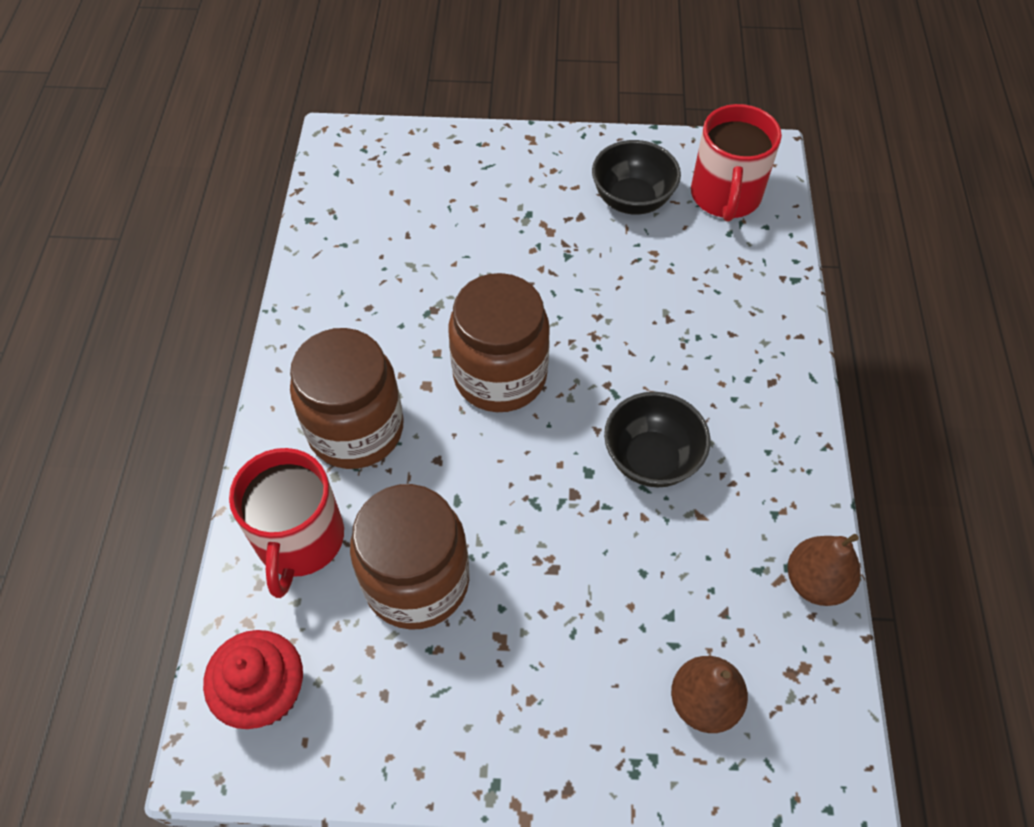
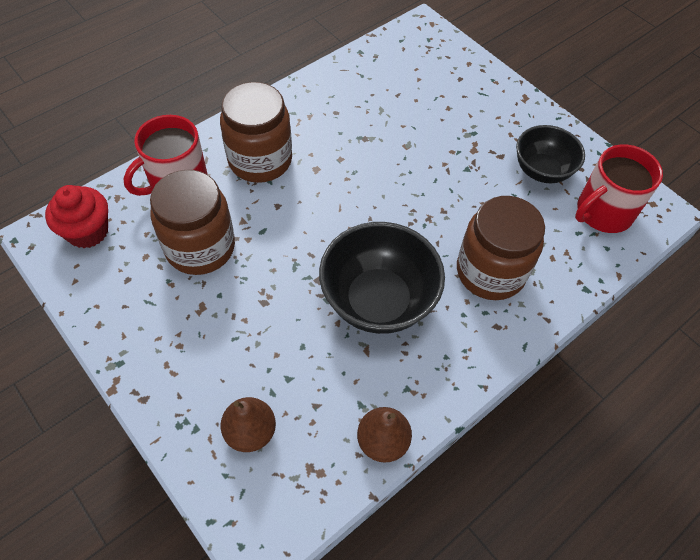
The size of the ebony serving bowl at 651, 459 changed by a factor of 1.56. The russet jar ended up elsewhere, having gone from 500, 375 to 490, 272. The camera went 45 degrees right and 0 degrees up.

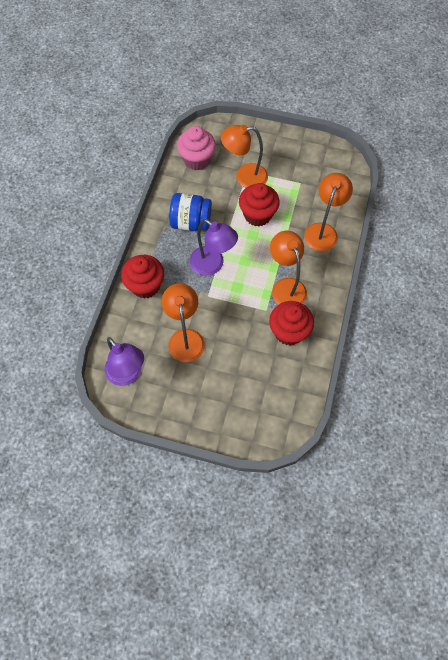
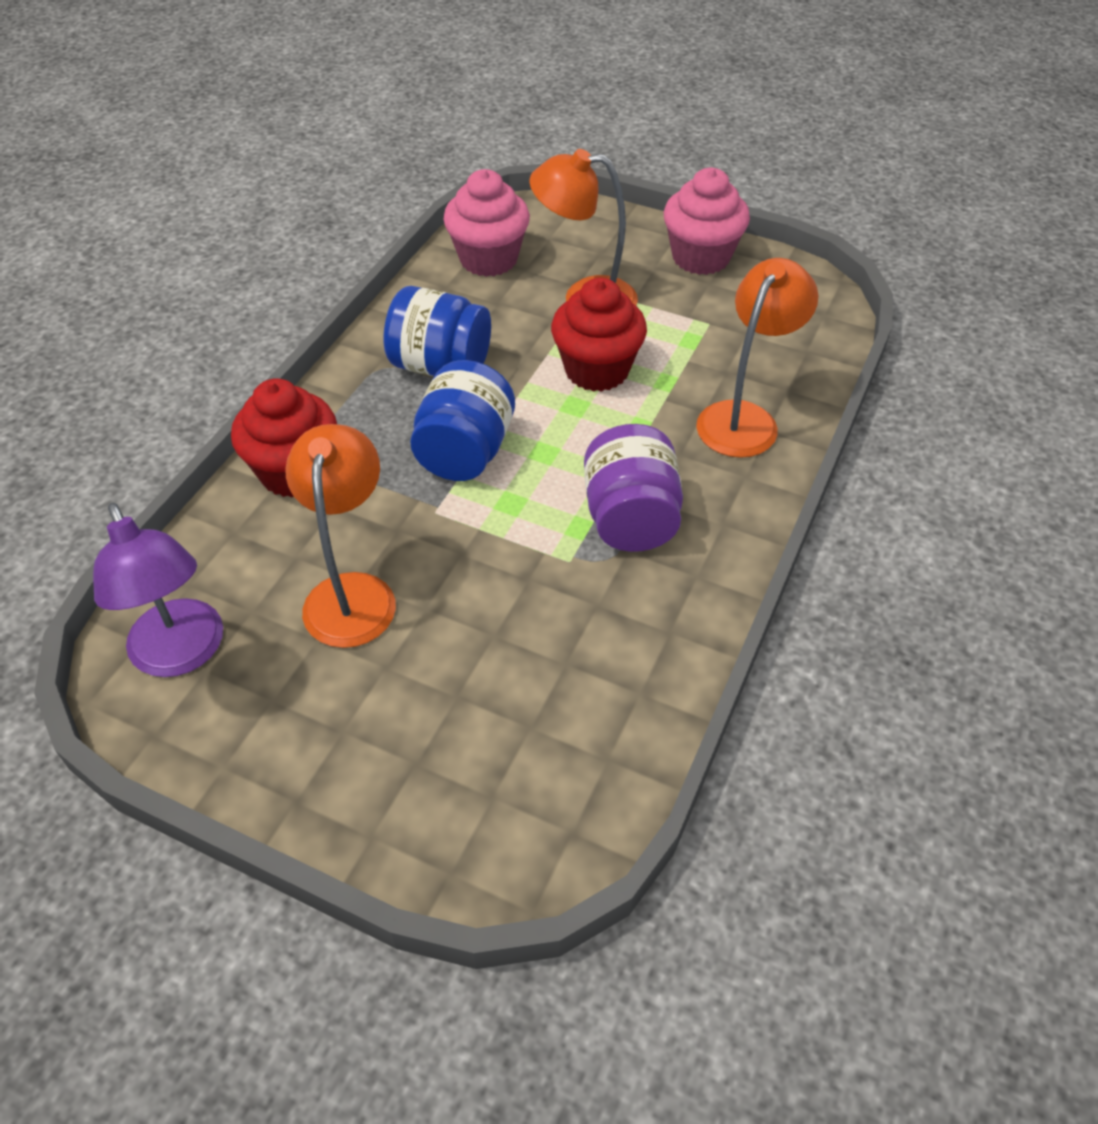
Where the purple reading lamp stood at 212, 265, the royal blue jar came to stand at 465, 452. Where the orange reading lamp stood at 286, 286, the purple jar came to stand at 630, 518. The second view gained the pink fairy cake at 701, 257. The second view lost the red fairy cake at 289, 332. The camera went 10 degrees right and 15 degrees down.

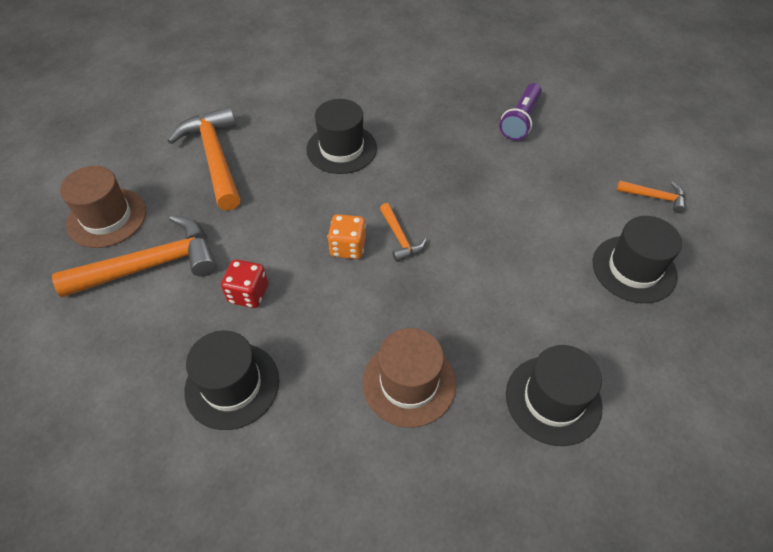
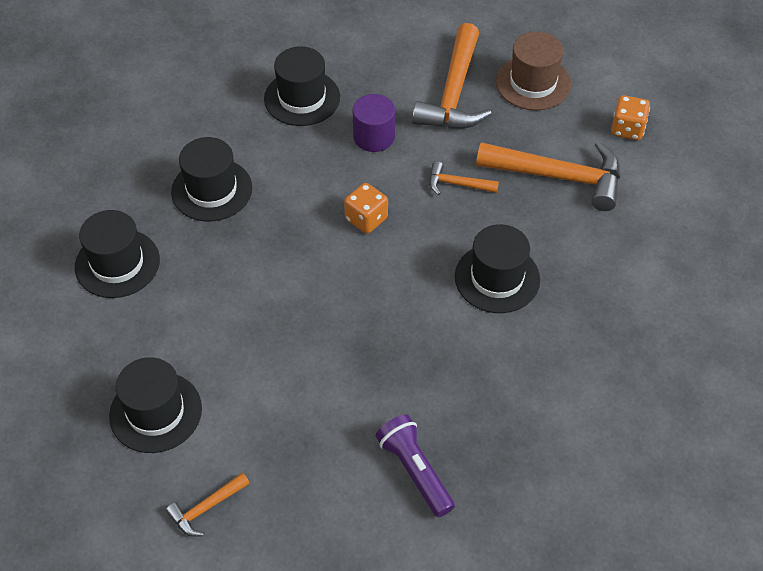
What was the russet top hat at 409, 383 turned into the ebony top hat at 212, 190. Where the red game die stood at 248, 294, the purple cylinder came to stand at 374, 137. The orange hammer ended up elsewhere, having gone from 400, 238 to 457, 184. The second view gained the orange game die at 627, 129. The camera went 125 degrees right and 0 degrees up.

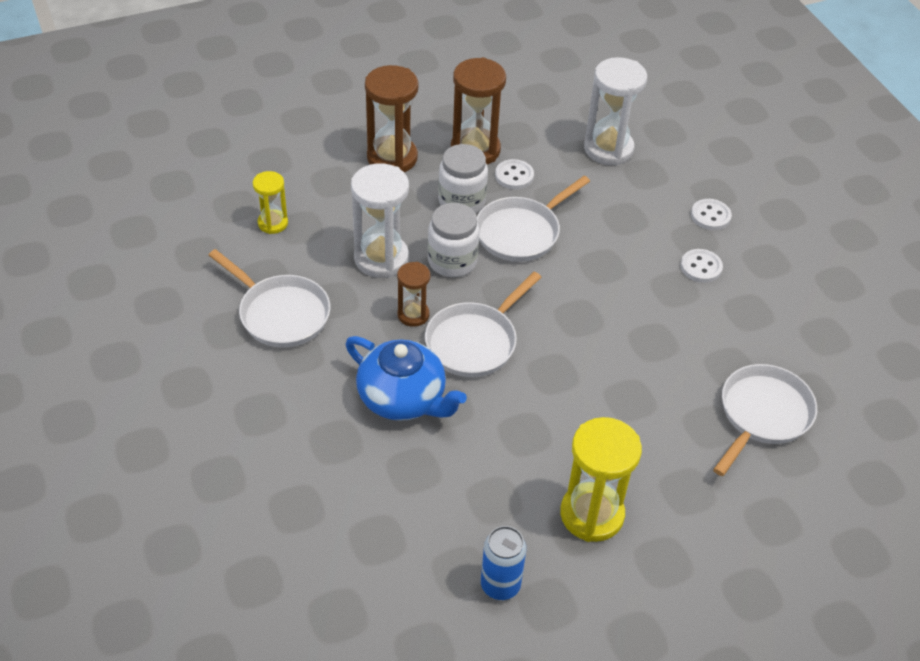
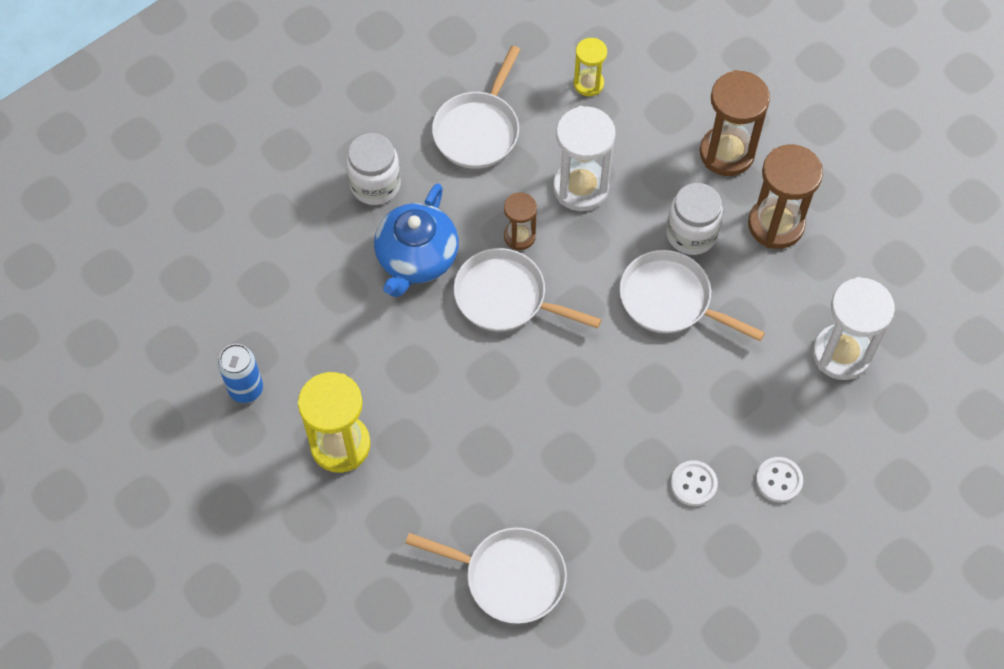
The snow-white jar ended up elsewhere, having gone from 452, 261 to 375, 185. The second view lost the snow-white sewing button at 514, 176. The camera went 75 degrees right and 15 degrees up.

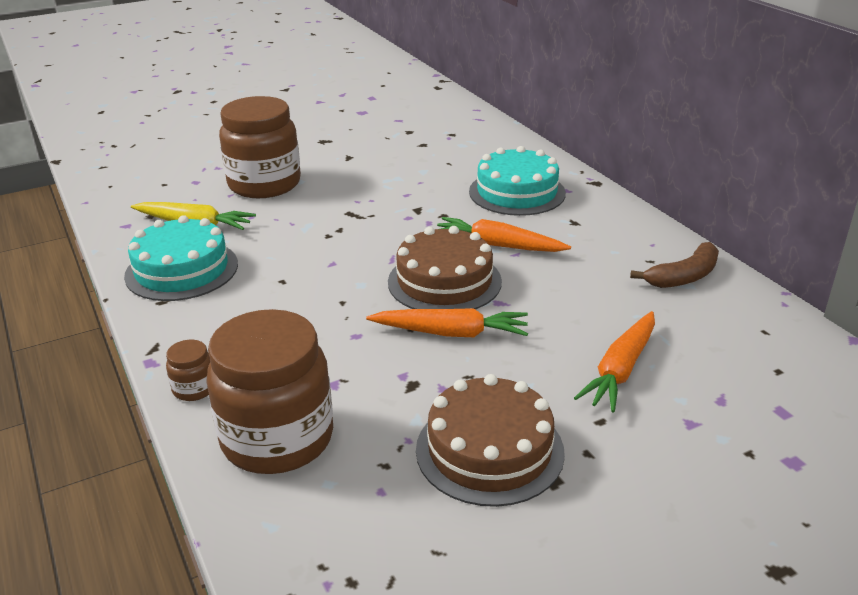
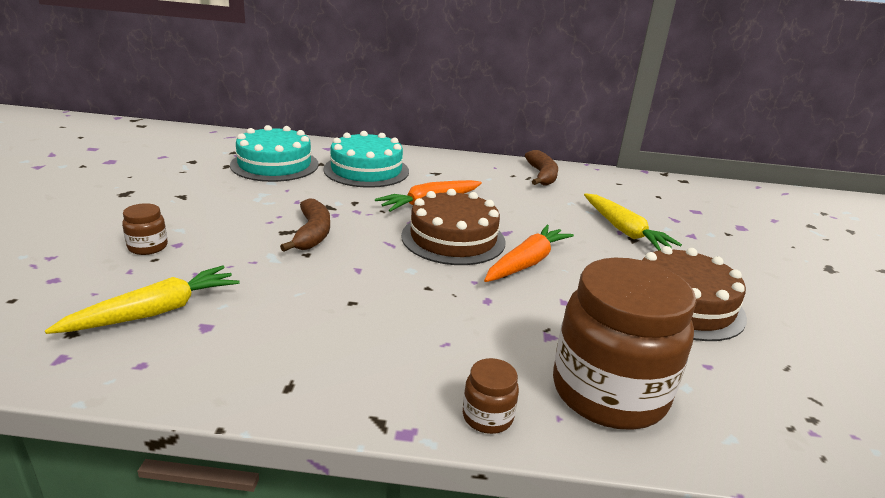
The size of the russet jar at 264, 184 changed by a factor of 0.42. The teal gateau ended up elsewhere, having gone from 182, 270 to 275, 164. The second view gained the russet banana fruit at 312, 233. What was the orange toy carrot at 621, 369 turned into the bright yellow toy carrot at 623, 230. The camera went 60 degrees left and 5 degrees down.

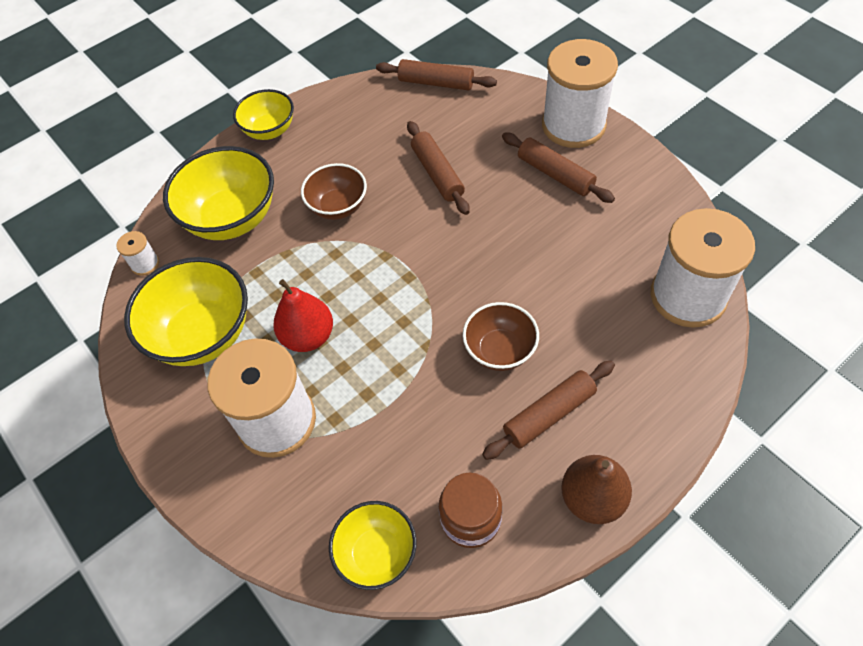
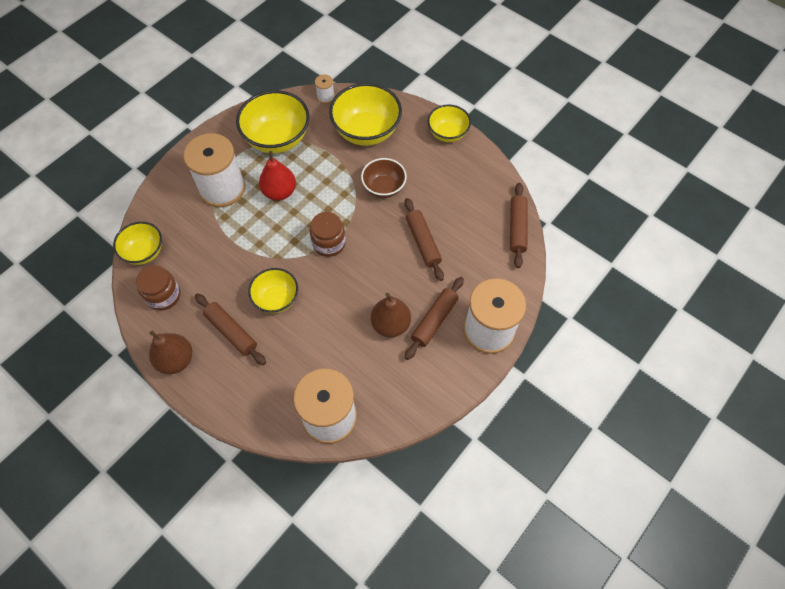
What was the russet serving bowl at 500, 350 turned into the bright yellow serving bowl at 276, 299. The second view gained the russet jar at 329, 243. The second view gained the russet pear fruit at 390, 324. The russet pastry roller at 437, 173 ended up facing another way, 75 degrees counterclockwise from before. The camera went 75 degrees right and 5 degrees up.

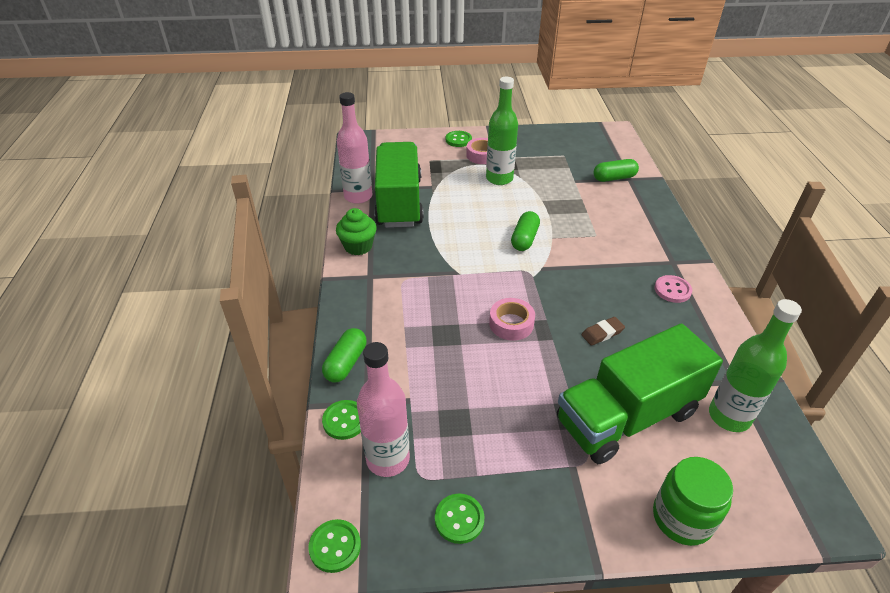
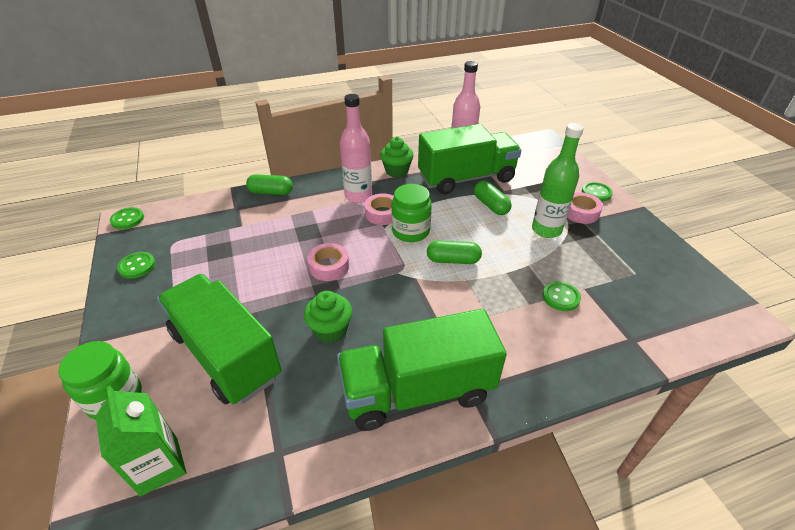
The second view gained the leaf-green juice carton at 159, 466. Where the russet eraser stood at 602, 333, the leaf-green fairy cake came to stand at 330, 330. Where the pink sewing button stood at 672, 290, the leaf-green toy truck came to stand at 417, 390. The pink flask ended up elsewhere, having gone from 388, 459 to 358, 196. The second view gained the pink tape at 382, 213. The second view gained the leaf-green jar at 410, 231. The leaf-green pill shape ended up elsewhere, having gone from 614, 178 to 491, 205. The leaf-green sewing button ended up elsewhere, having gone from 344, 421 to 561, 297. The second view lost the leaf-green flask at 729, 416. The camera went 75 degrees right and 0 degrees up.

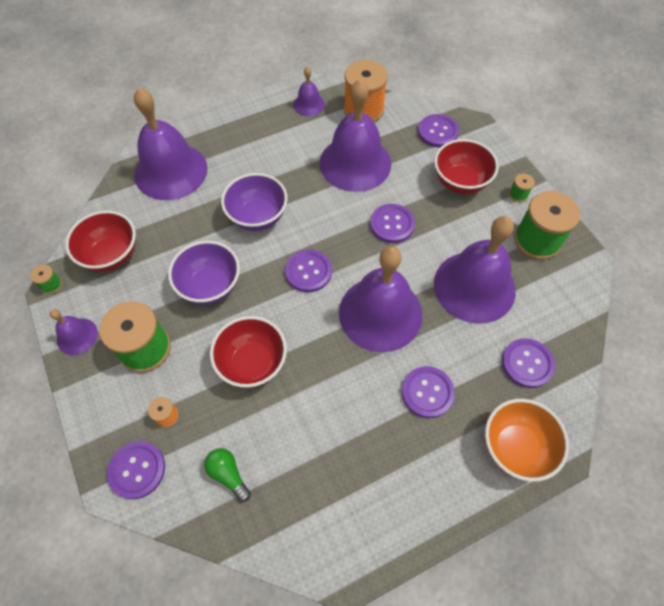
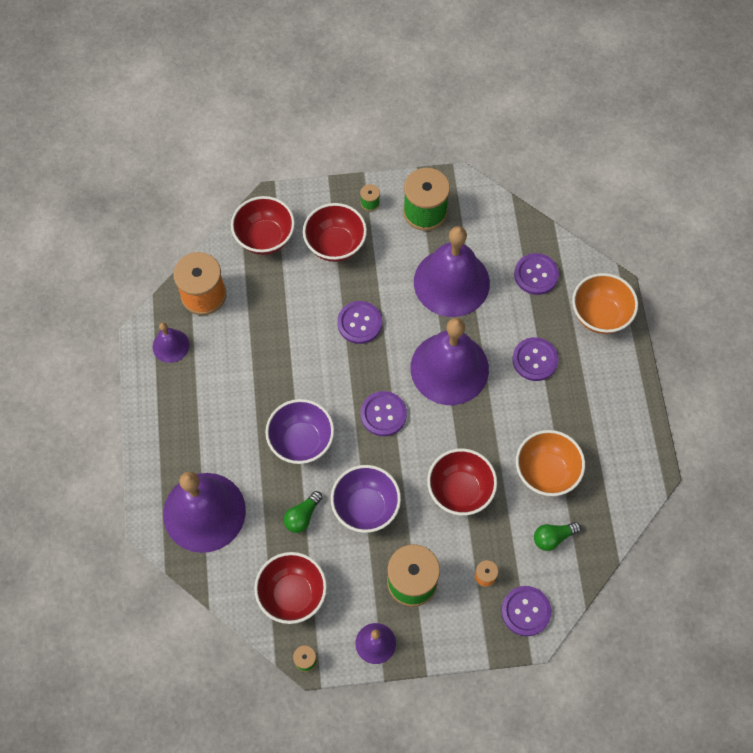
Where the purple sewing button stood at 438, 132, the red serving bowl came to stand at 265, 238. The second view gained the leaf-green bulb at 302, 516. The second view gained the orange serving bowl at 546, 472. The second view lost the purple bell at 355, 163. The camera went 70 degrees left and 5 degrees up.

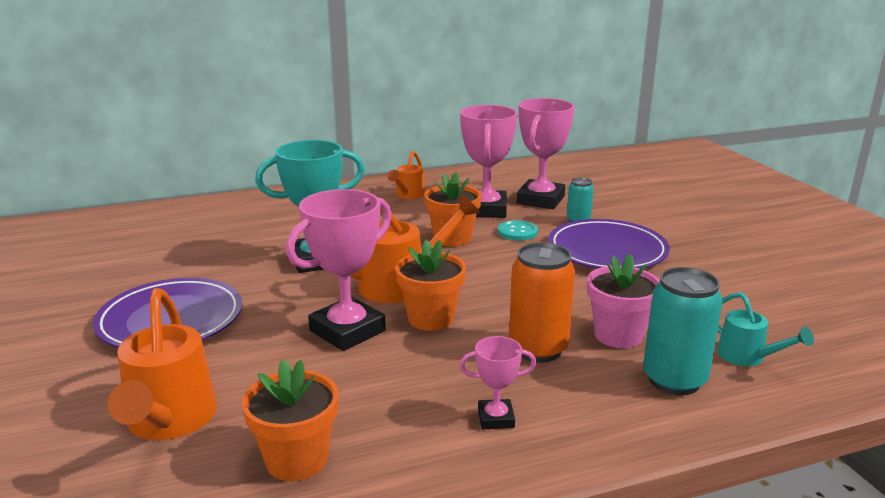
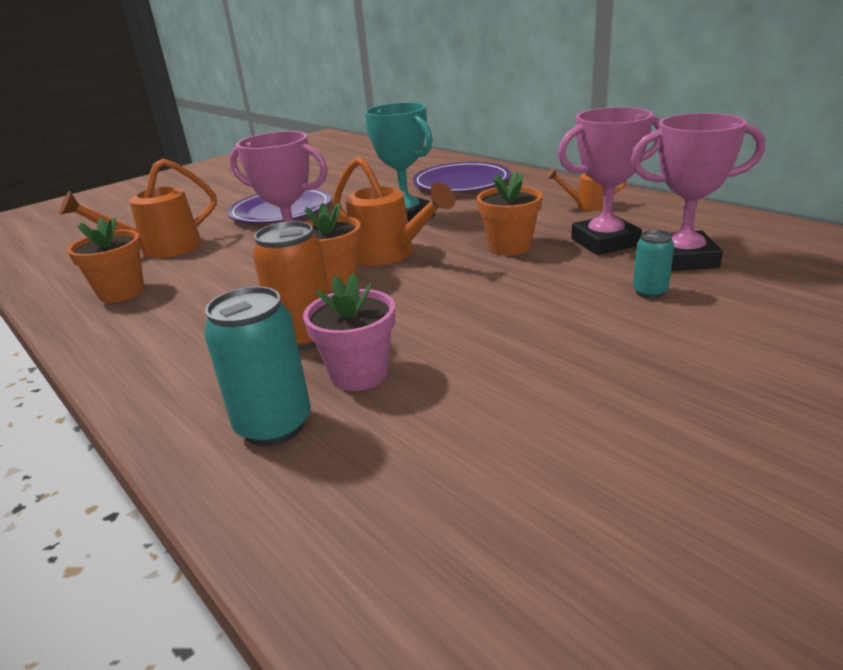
The purple plate ended up elsewhere, having gone from 607, 250 to 461, 183. The second view lost the pink trophy at 496, 418. The second view lost the teal sewing button at 517, 232. The second view lost the teal watering can at 747, 357. The camera went 70 degrees right and 5 degrees up.

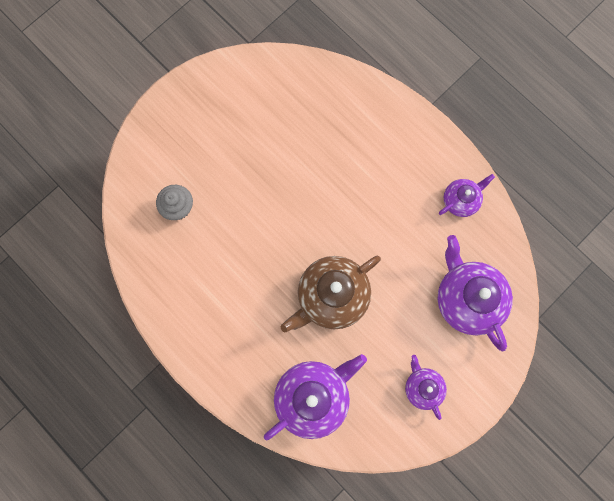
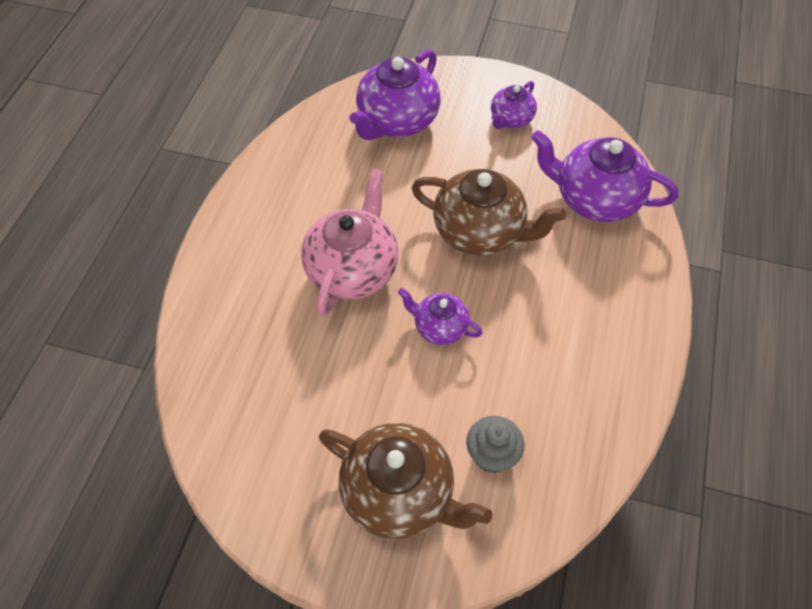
The second view gained the pink teapot at 353, 269. The second view gained the russet teapot at 399, 493. The purple teapot ended up elsewhere, having gone from 461, 200 to 439, 327. The camera went 120 degrees left and 20 degrees down.

